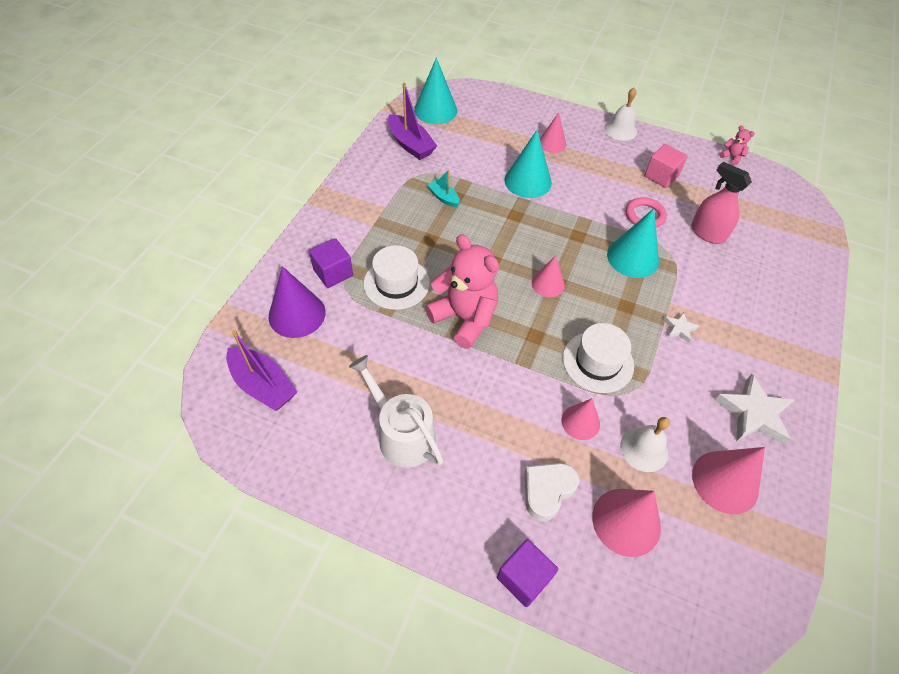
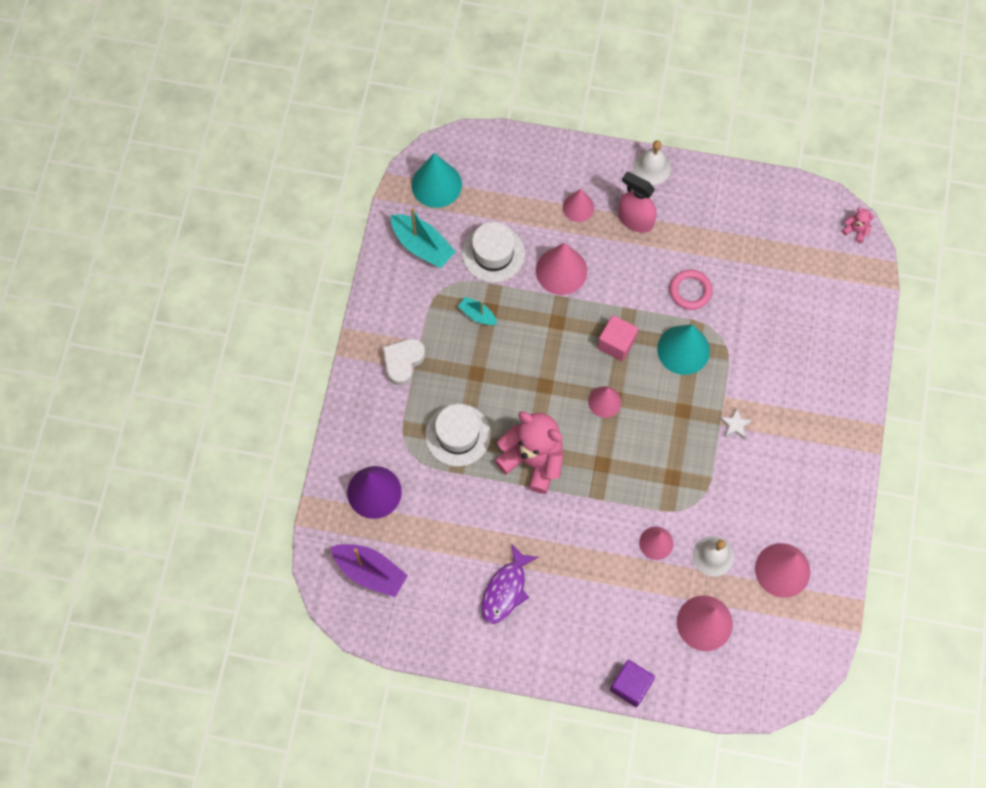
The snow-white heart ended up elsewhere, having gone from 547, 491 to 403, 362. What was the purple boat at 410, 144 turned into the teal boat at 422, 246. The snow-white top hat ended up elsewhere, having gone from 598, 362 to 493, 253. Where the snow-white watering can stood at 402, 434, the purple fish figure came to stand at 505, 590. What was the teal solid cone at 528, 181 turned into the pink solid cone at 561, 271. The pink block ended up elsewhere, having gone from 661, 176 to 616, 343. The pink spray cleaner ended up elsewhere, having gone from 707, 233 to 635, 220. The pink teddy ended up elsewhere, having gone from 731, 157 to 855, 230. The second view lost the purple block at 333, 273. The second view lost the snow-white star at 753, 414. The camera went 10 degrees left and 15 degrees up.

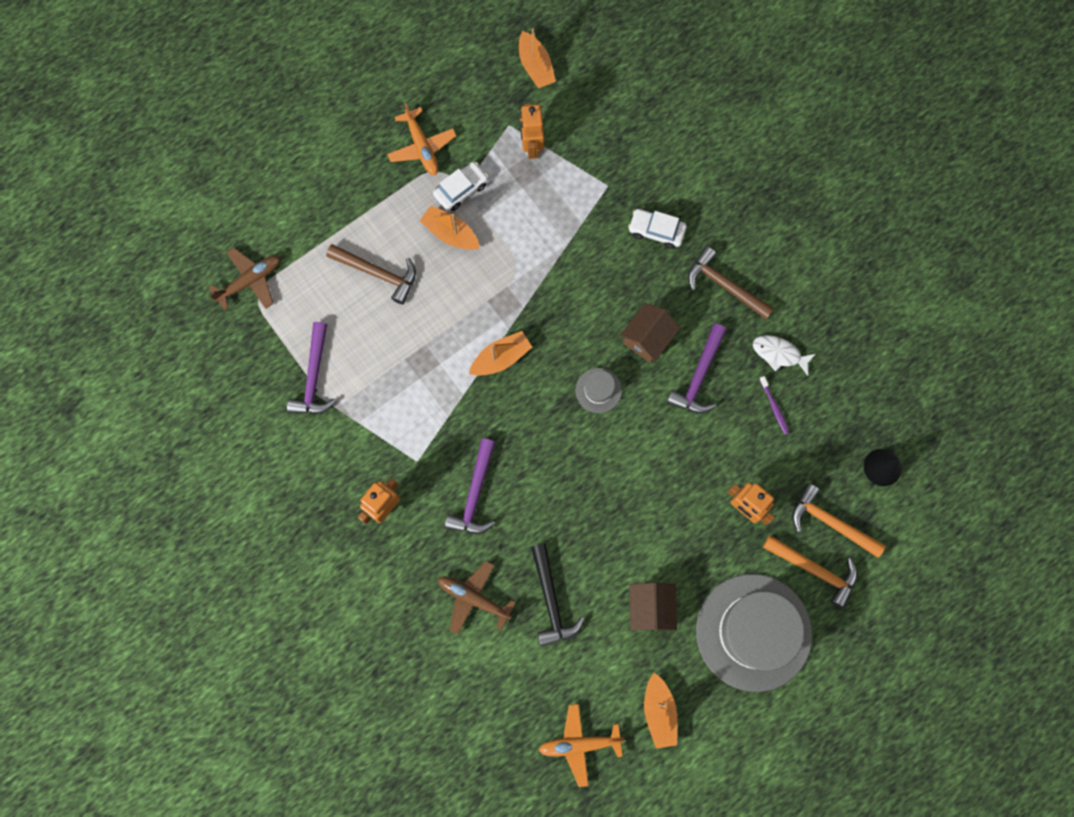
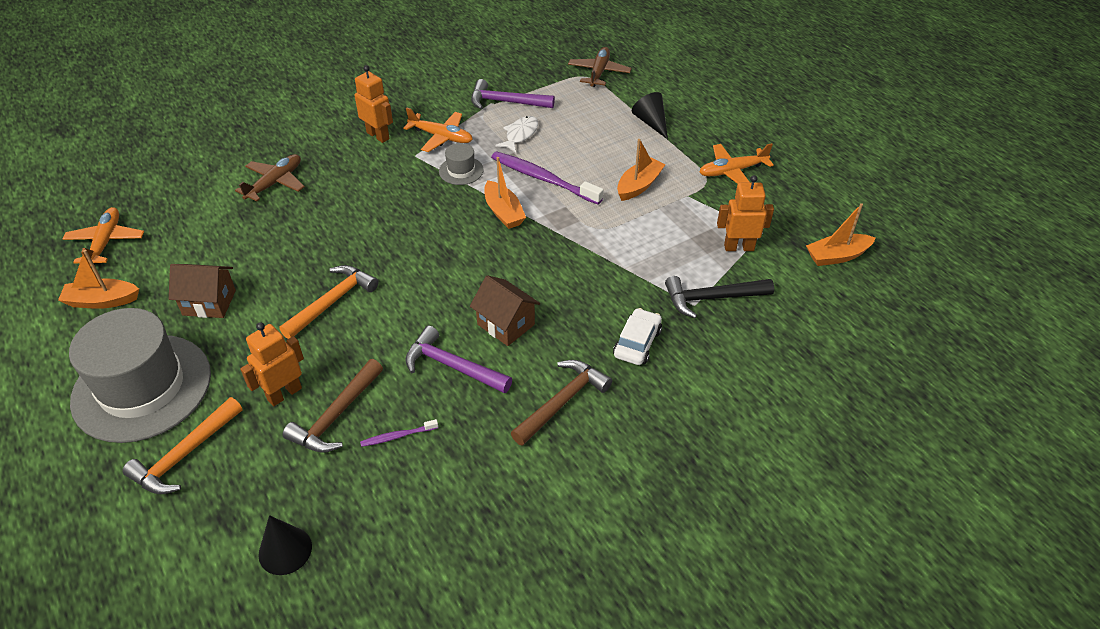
The orange hammer ended up elsewhere, having gone from 830, 522 to 332, 302. The russet hammer ended up elsewhere, having gone from 378, 273 to 336, 416. The second view gained the orange toy plane at 441, 137. The gray top hat ended up elsewhere, having gone from 598, 390 to 461, 170. The second view gained the purple tooth brush at 543, 179. The snow-white fish figure ended up elsewhere, having gone from 779, 354 to 520, 135. The russet toy plane at 250, 281 ended up facing another way, 135 degrees counterclockwise from before. The second view gained the ebony solid cone at 651, 122. The ebony hammer ended up elsewhere, having gone from 551, 601 to 712, 298. The second view lost the snow-white toy car at 461, 189. The second view lost the purple hammer at 475, 494. The camera went 95 degrees right and 30 degrees down.

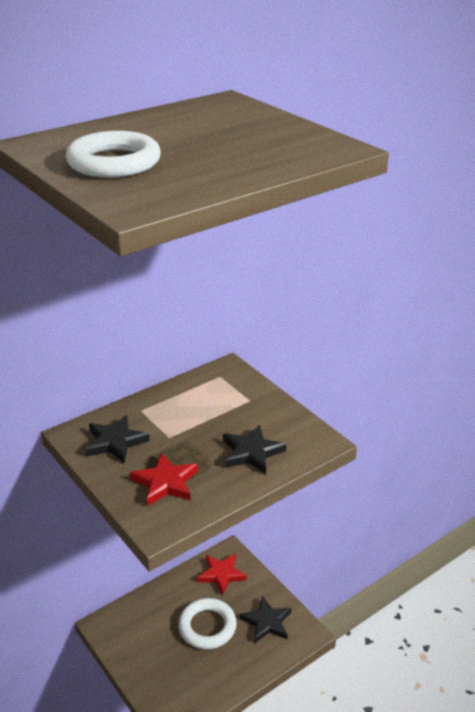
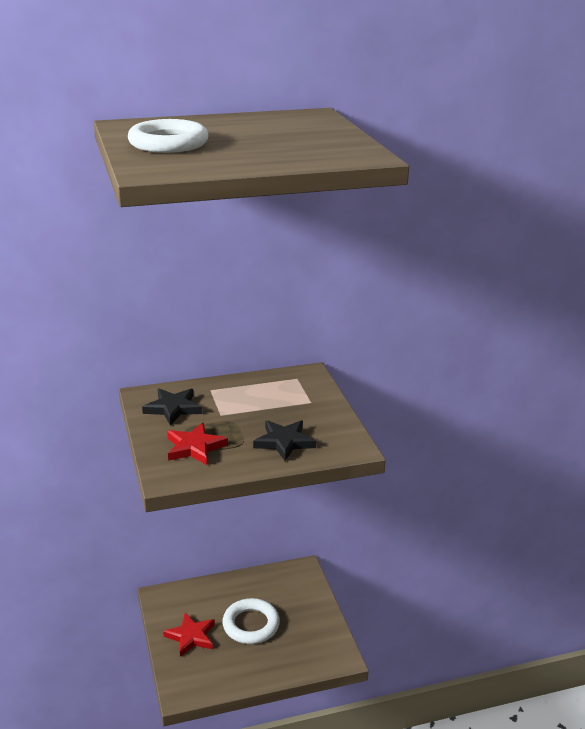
The red star ended up elsewhere, having gone from 221, 574 to 191, 636. The second view lost the ebony star at 267, 622. The camera went 20 degrees right and 5 degrees down.

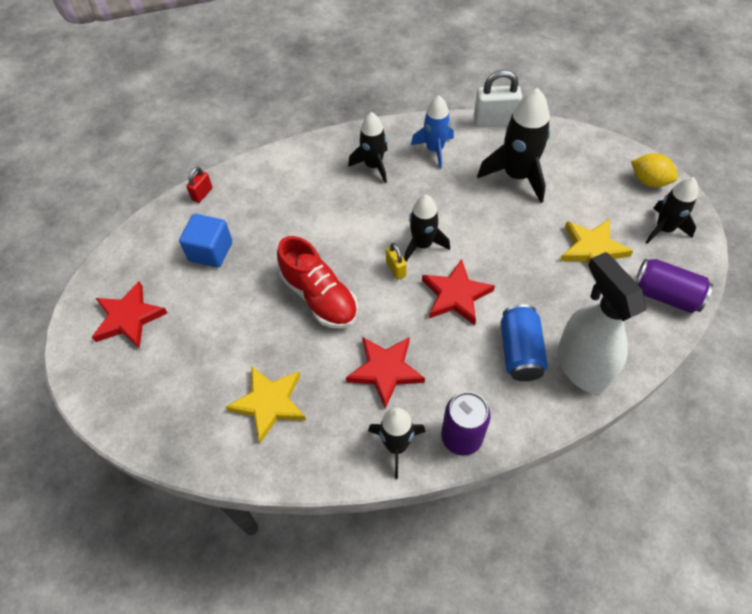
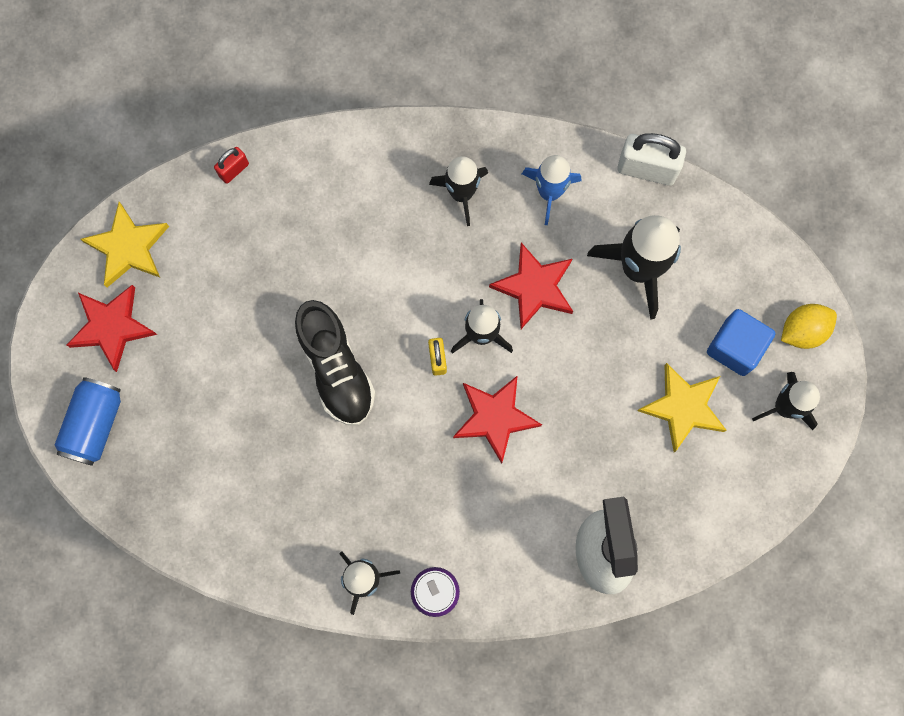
The royal blue can ended up elsewhere, having gone from 520, 351 to 94, 424. The bright yellow star ended up elsewhere, having gone from 269, 403 to 128, 247. What was the red shoe at 319, 297 turned into the ebony shoe at 336, 369. The red star ended up elsewhere, having gone from 385, 370 to 534, 287. The royal blue block ended up elsewhere, having gone from 210, 251 to 735, 347. The bright yellow toy lemon at 649, 181 ended up facing another way, 75 degrees counterclockwise from before. The second view lost the purple can at 665, 295. The camera went 15 degrees right and 20 degrees up.

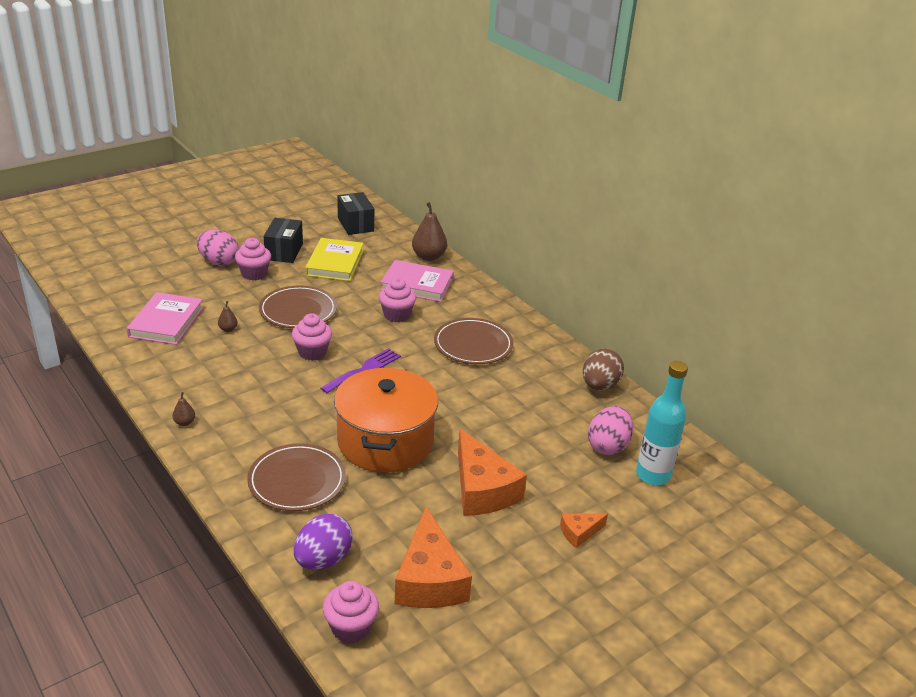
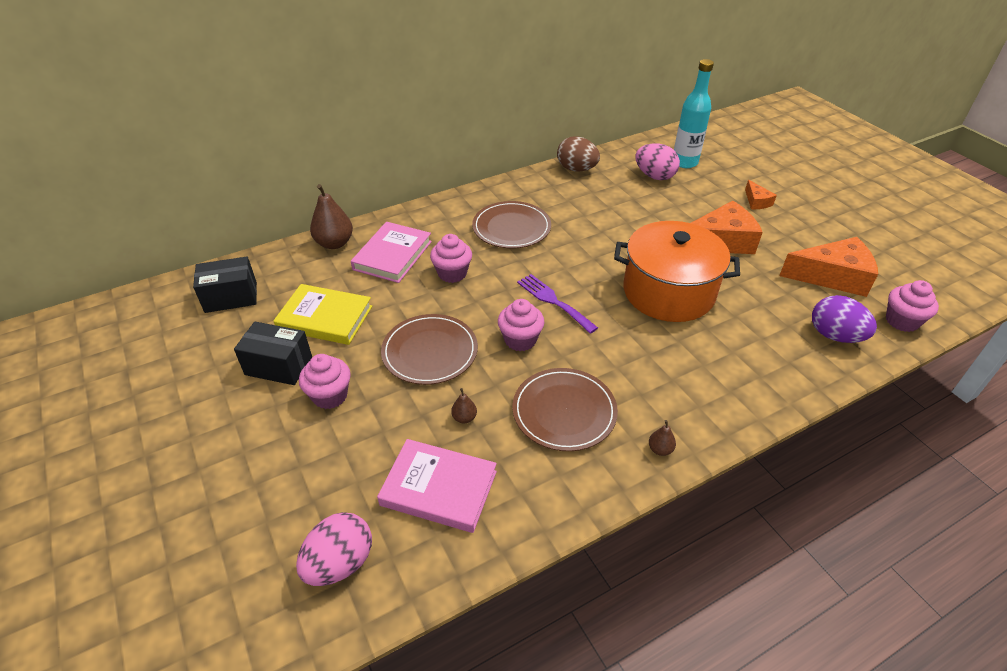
The pink egg ended up elsewhere, having gone from 219, 262 to 340, 563. The russet plate ended up elsewhere, having gone from 297, 480 to 564, 411. The camera went 80 degrees left and 10 degrees up.

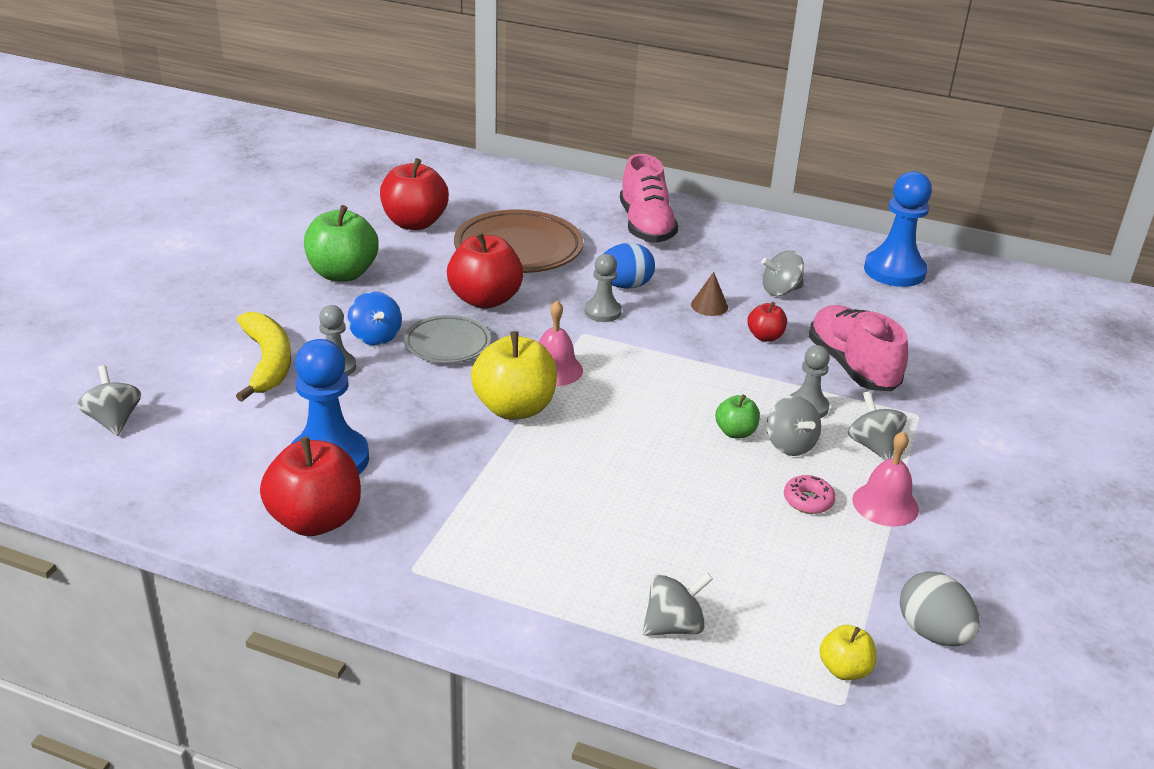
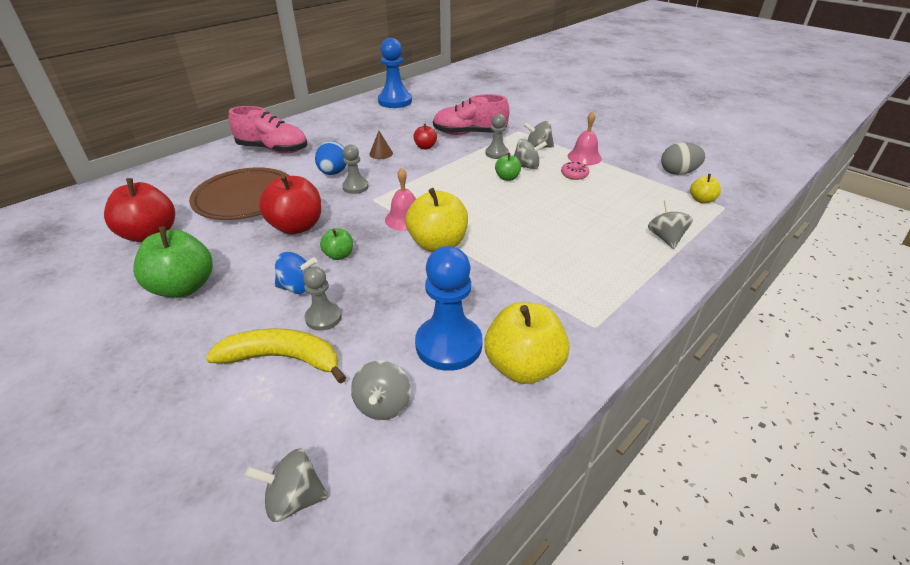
Where the gray plate stood at 447, 344, the leaf-green toy apple came to stand at 339, 255. The gray toy top ended up elsewhere, having gone from 780, 291 to 383, 405. What was the red toy apple at 315, 520 turned into the bright yellow toy apple at 523, 366. The camera went 65 degrees left and 5 degrees up.

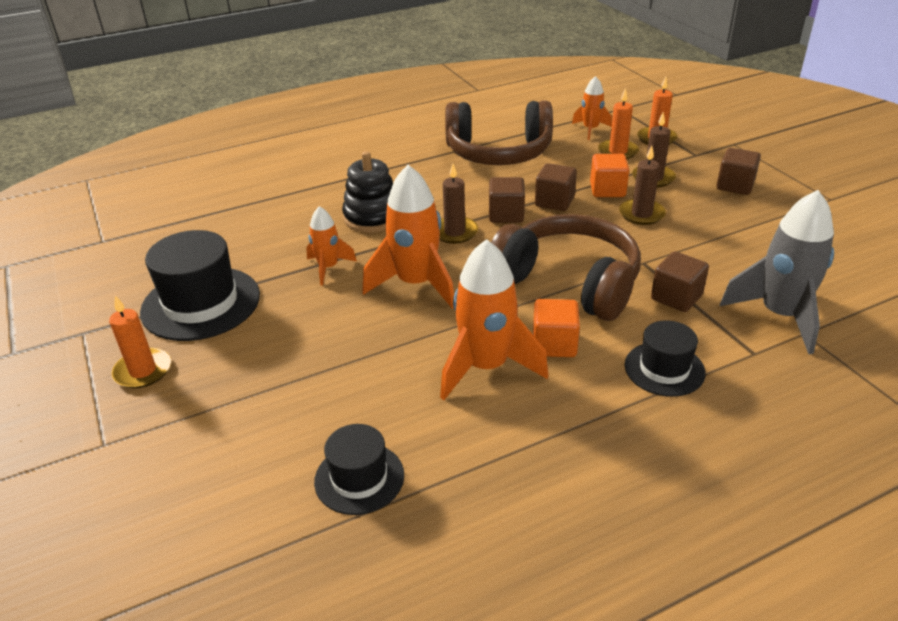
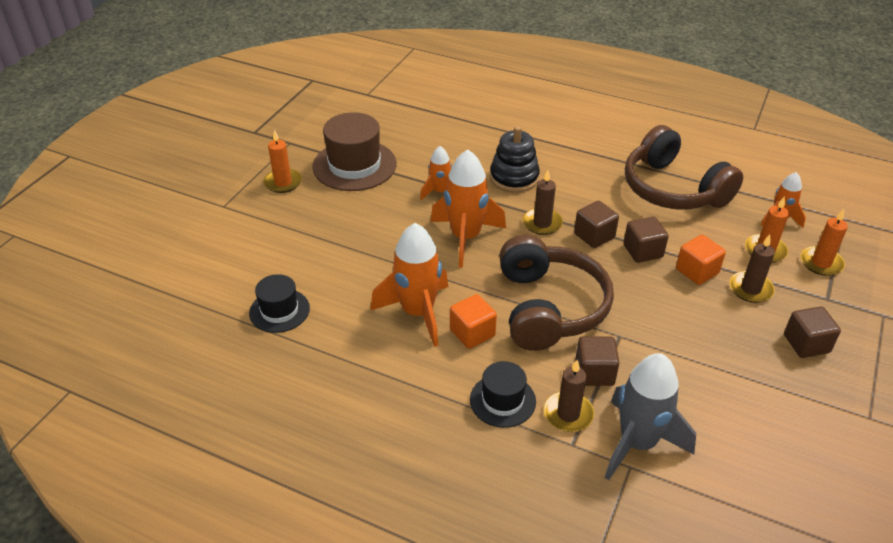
What was the ebony top hat at 201, 303 turned into the russet top hat at 354, 165. The russet pillar candle ended up elsewhere, having gone from 641, 214 to 568, 414. The camera went 50 degrees right and 5 degrees up.

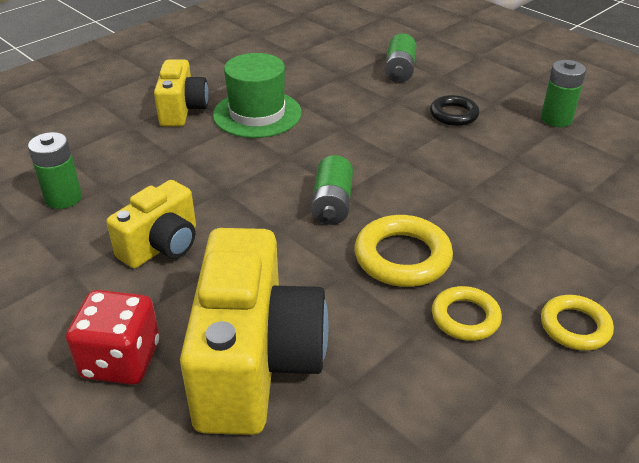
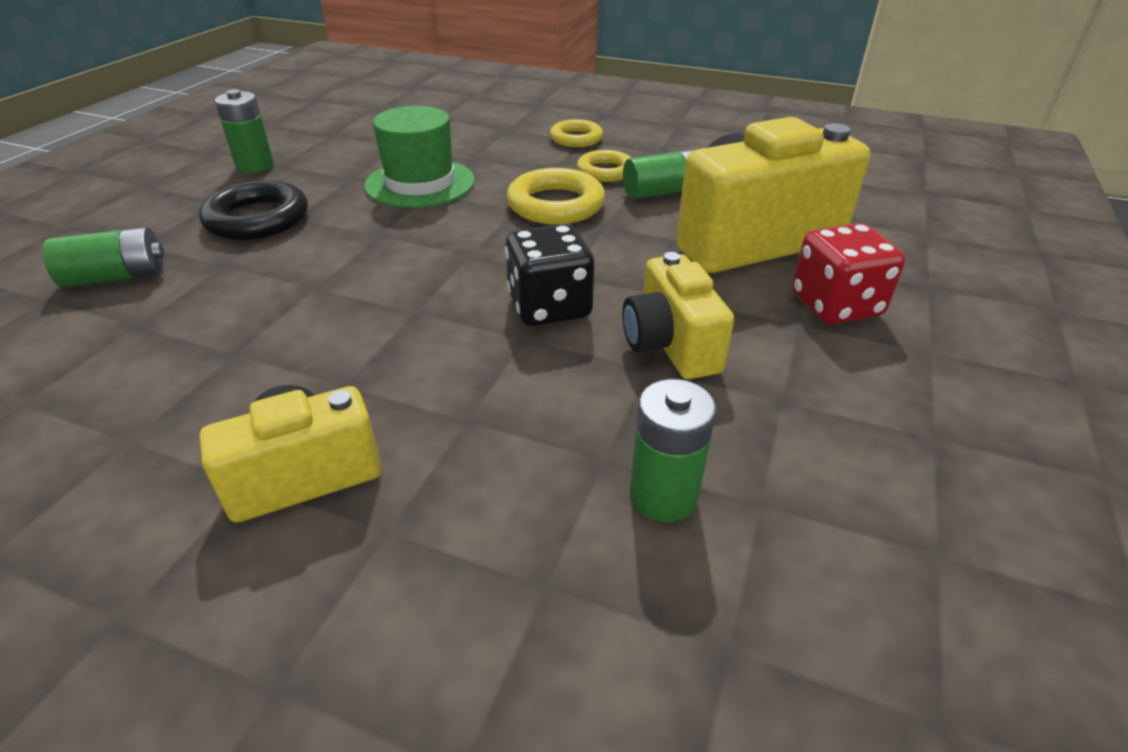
The size of the ebony torus at 454, 114 changed by a factor of 1.55. The leaf-green top hat ended up elsewhere, having gone from 257, 114 to 420, 183. The second view gained the ebony game die at 549, 307. The bright yellow camera at 162, 246 ended up facing another way, 120 degrees counterclockwise from before. The leaf-green power cell ended up elsewhere, having gone from 332, 204 to 662, 192. The camera went 115 degrees left and 0 degrees up.

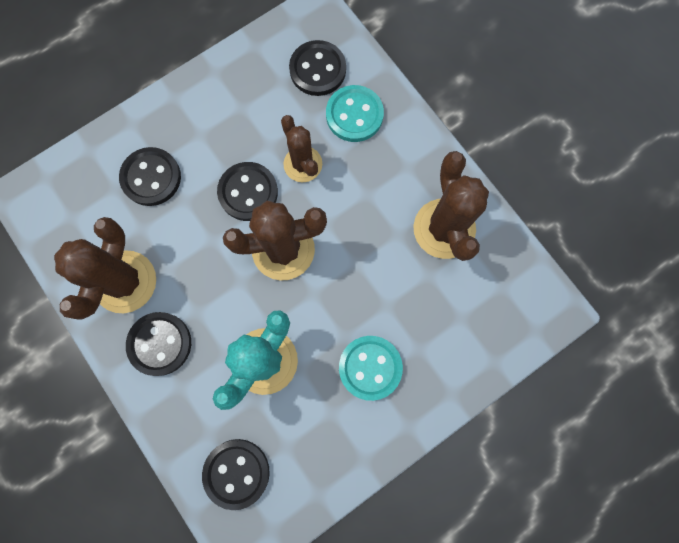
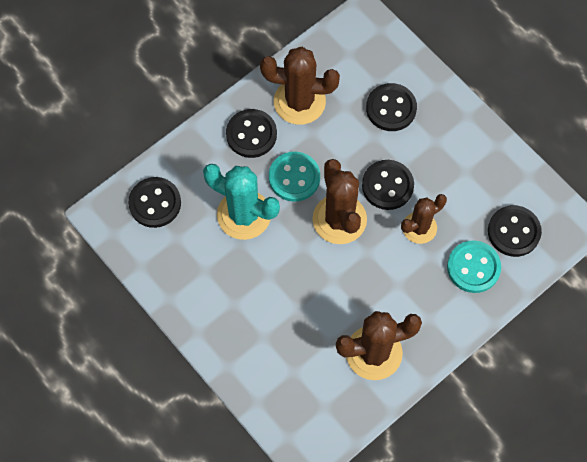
The teal sewing button ended up elsewhere, having gone from 370, 367 to 294, 177. The camera went 85 degrees right and 10 degrees down.

